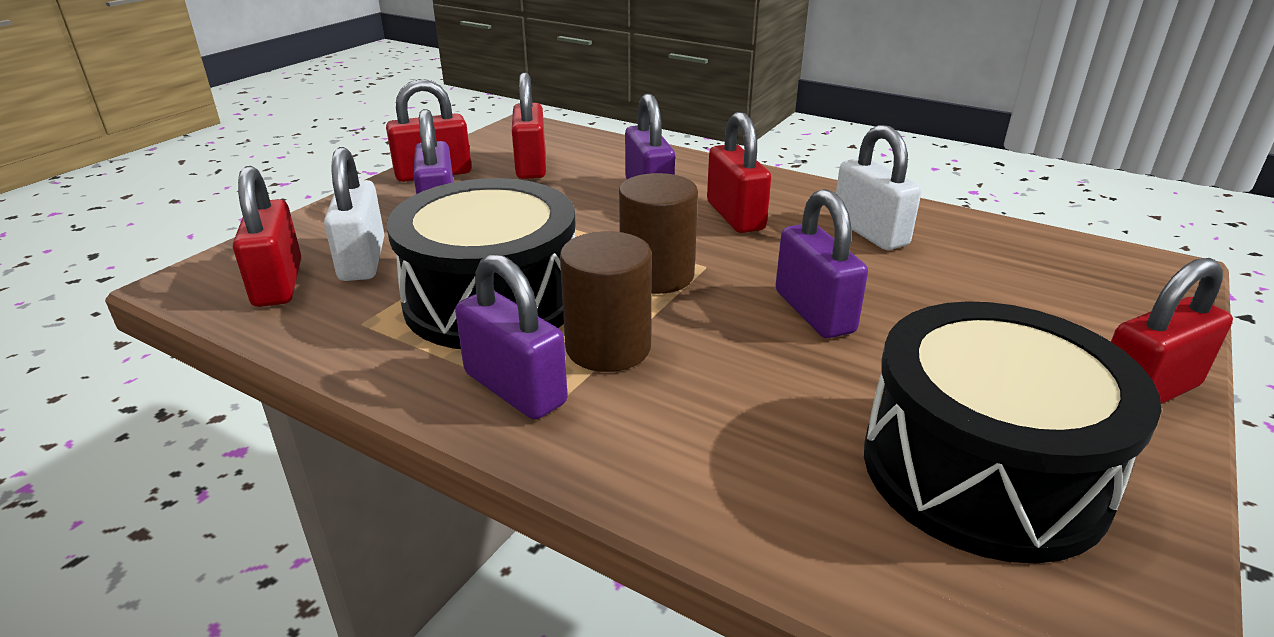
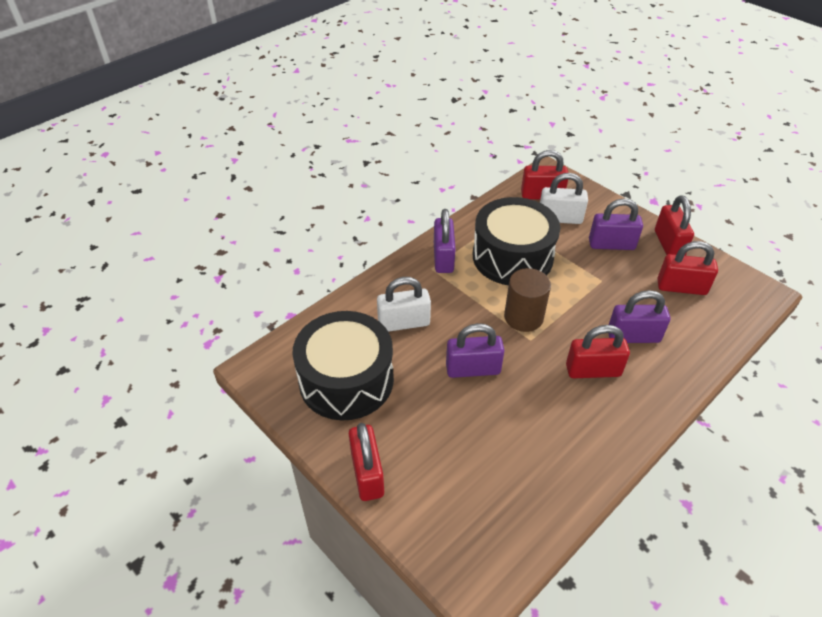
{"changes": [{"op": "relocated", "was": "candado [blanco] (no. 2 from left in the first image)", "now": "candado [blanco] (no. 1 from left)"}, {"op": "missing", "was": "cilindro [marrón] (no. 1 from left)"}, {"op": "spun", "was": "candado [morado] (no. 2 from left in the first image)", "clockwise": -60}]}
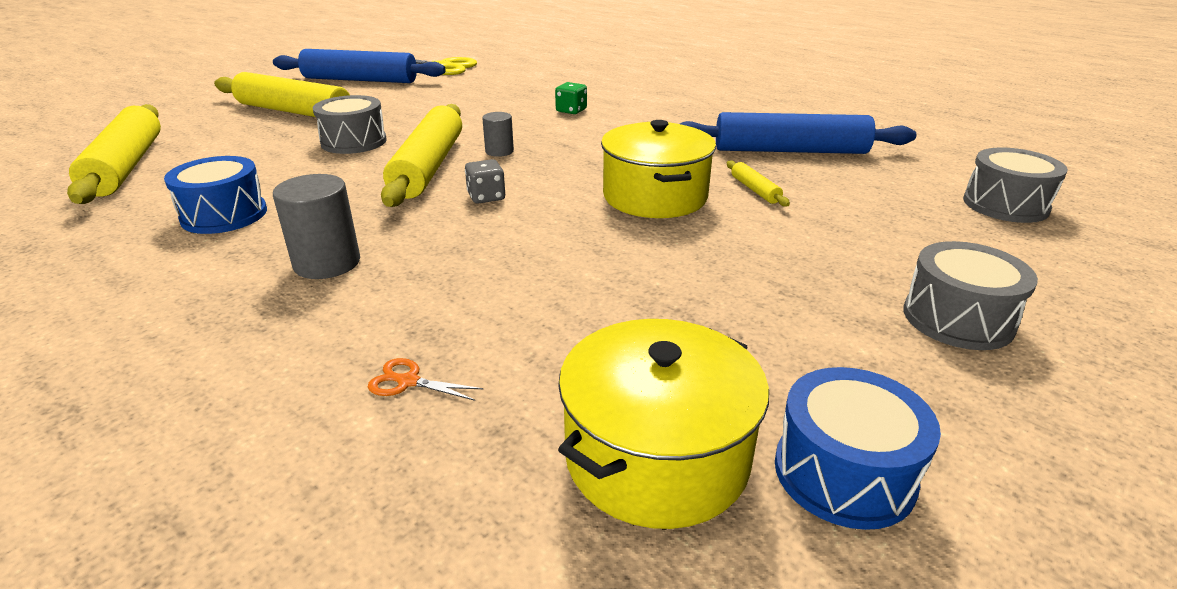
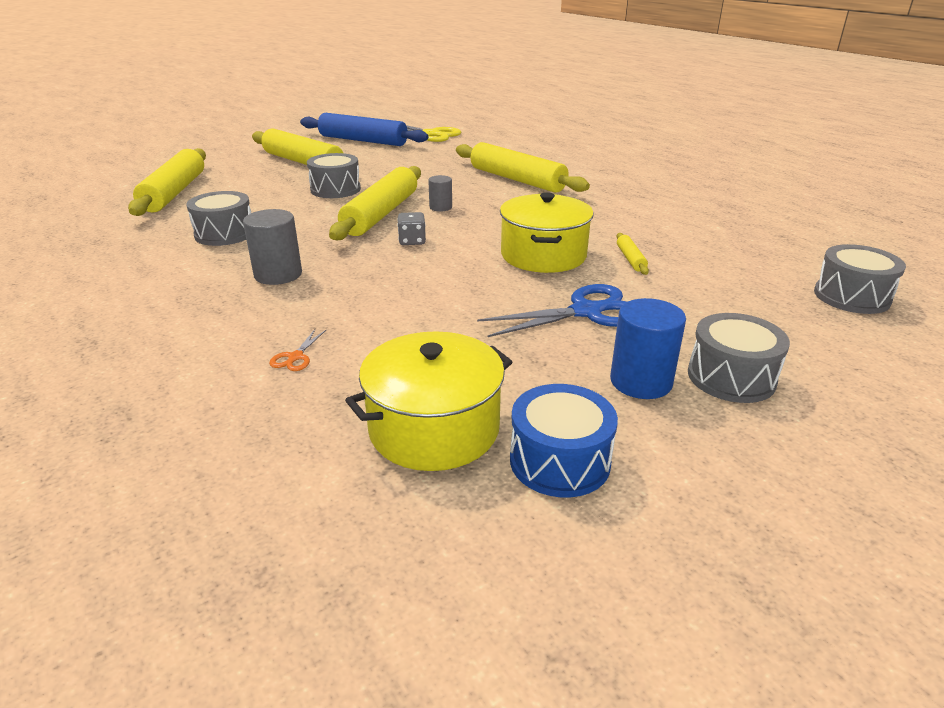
{"changes": [{"op": "exchanged", "was": "dado [verde]", "now": "rodillo [amarillo] (no. 4 from left)"}, {"op": "missing", "was": "rodillo [azul] (no. 2 from left)"}, {"op": "colour", "was": "tambor [azul] (no. 1 from left)", "now": "tambor [gris] (no. 1 from left)"}, {"op": "spun", "was": "tijeras [naranja]", "clockwise": -105}, {"op": "appeared", "now": "tijeras [azul]"}, {"op": "appeared", "now": "cilindro [azul]"}]}
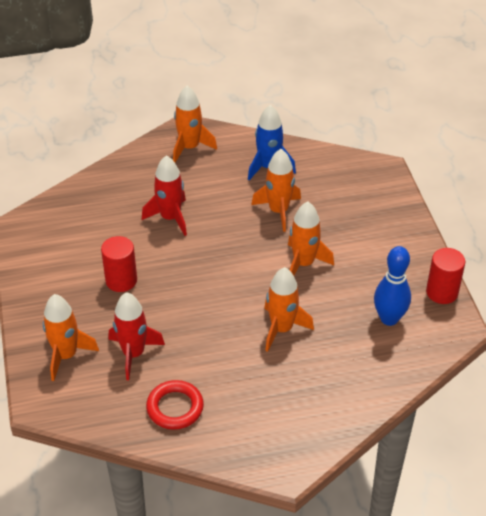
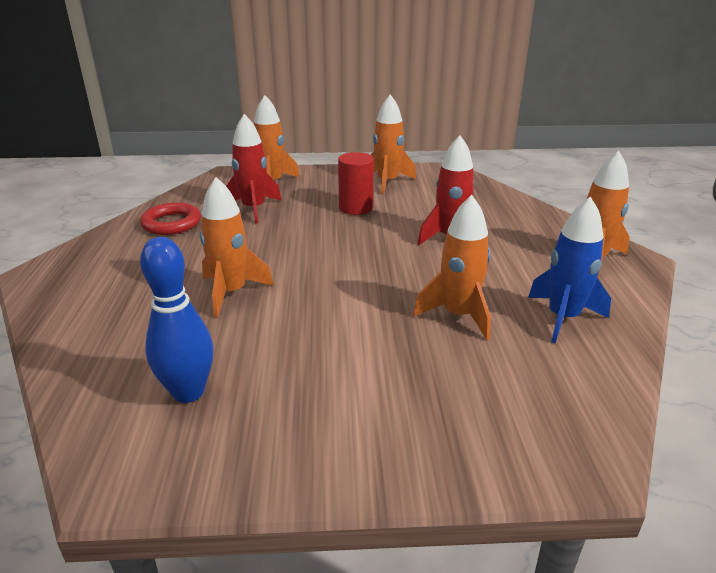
{"changes": [{"op": "relocated", "was": "cohete [naranja] (no. 5 from left in the first image)", "now": "cohete [naranja] (no. 3 from left)"}, {"op": "missing", "was": "cilindro [rojo] (no. 2 from left)"}]}
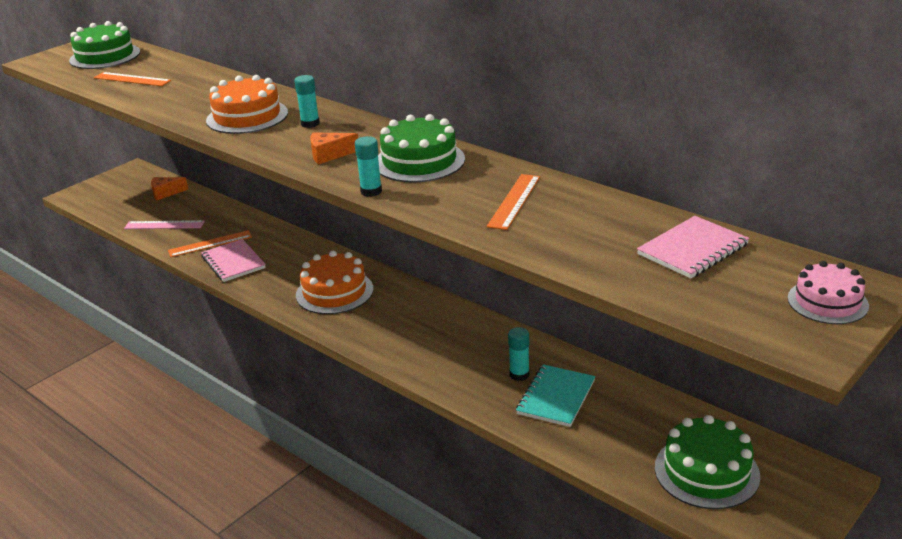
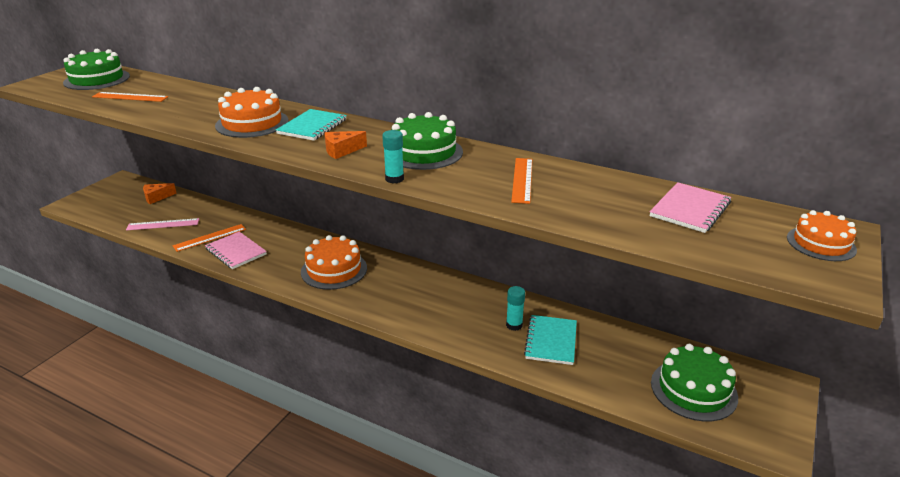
{"changes": [{"op": "exchanged", "was": "barra de pegamento [turquesa] (no. 1 from left)", "now": "cuaderno [turquesa] (no. 1 from left)"}, {"op": "colour", "was": "tarta [rosa]", "now": "tarta [naranja] (no. 3 from left)"}]}
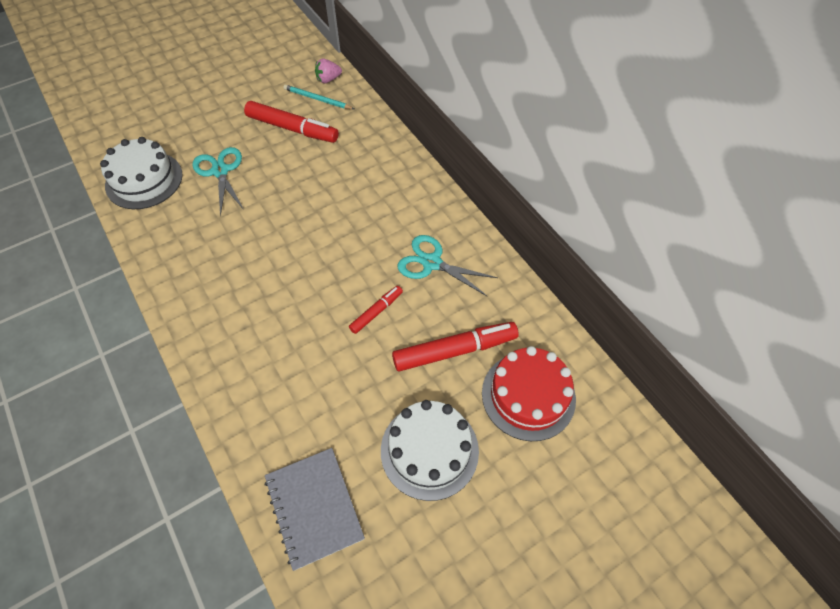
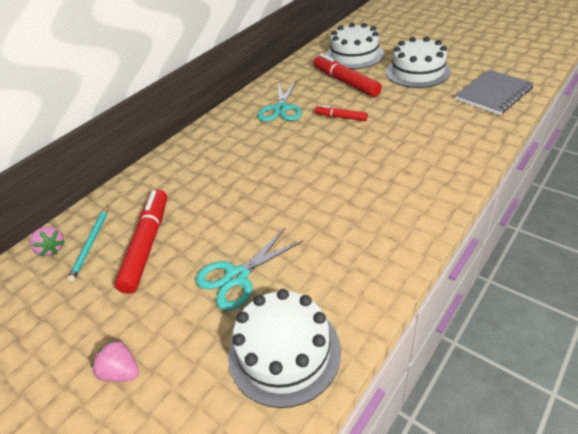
{"changes": [{"op": "colour", "was": "tarta [rojo]", "now": "tarta [blanco] (no. 2 from left)"}, {"op": "appeared", "now": "fresa [rosa] (no. 2 from left)"}]}
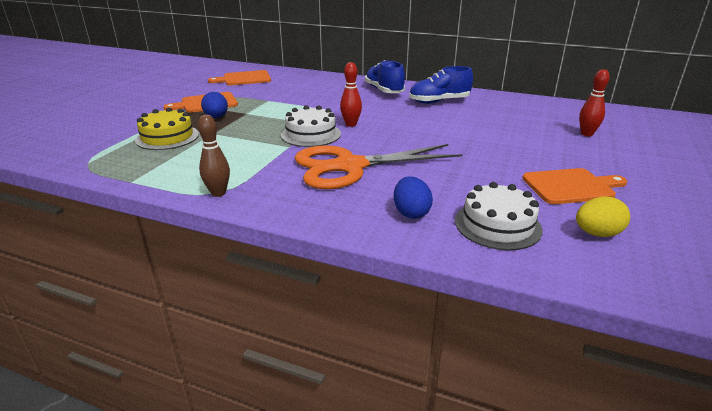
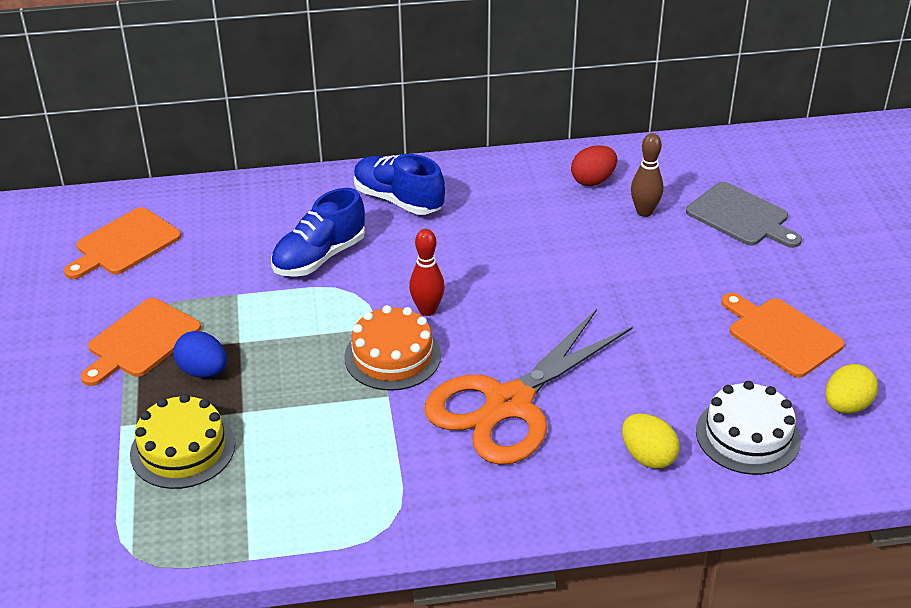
{"changes": [{"op": "relocated", "was": "zapato [azul] (no. 2 from left in the first image)", "now": "zapato [azul] (no. 1 from left)"}, {"op": "exchanged", "was": "bolo [rojo] (no. 2 from left)", "now": "tabla de cortar [gris]"}, {"op": "colour", "was": "tarta [blanco] (no. 1 from left)", "now": "tarta [naranja]"}, {"op": "relocated", "was": "bolo [marrón]"}, {"op": "spun", "was": "tabla de cortar [naranja] (no. 3 from left)", "clockwise": -90}, {"op": "colour", "was": "huevo [azul] (no. 2 from left)", "now": "huevo [amarillo] (no. 1 from left)"}, {"op": "appeared", "now": "huevo [rojo]"}]}
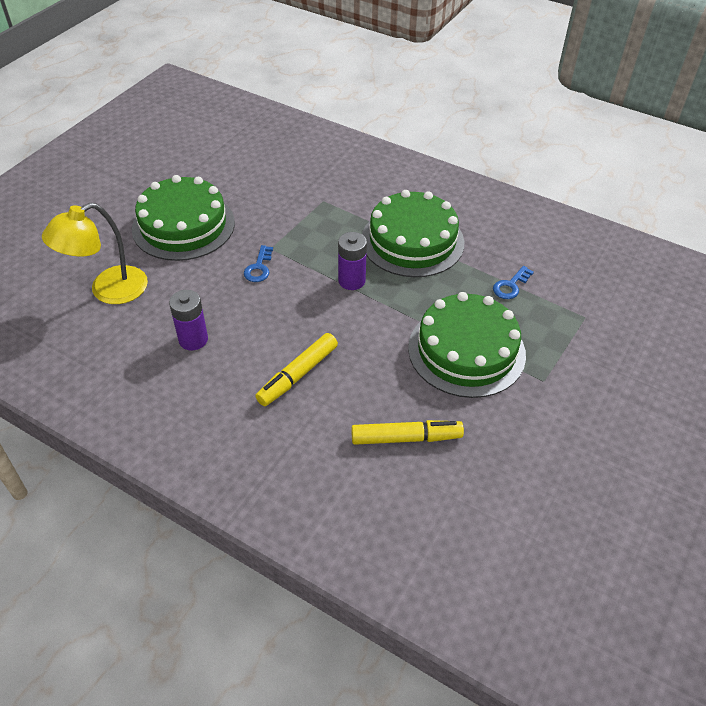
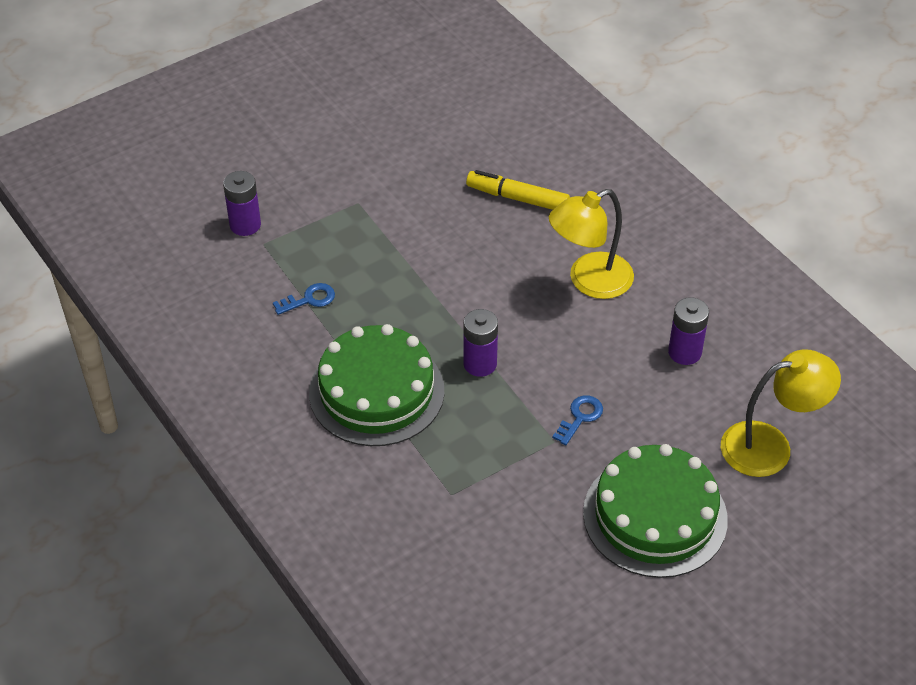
{"changes": [{"op": "missing", "was": "tarta [verde] (no. 3 from left)"}, {"op": "exchanged", "was": "rotulador [amarillo] (no. 1 from left)", "now": "lámpara [amarillo] (no. 1 from left)"}, {"op": "appeared", "now": "pila [morado] (no. 1 from left)"}]}
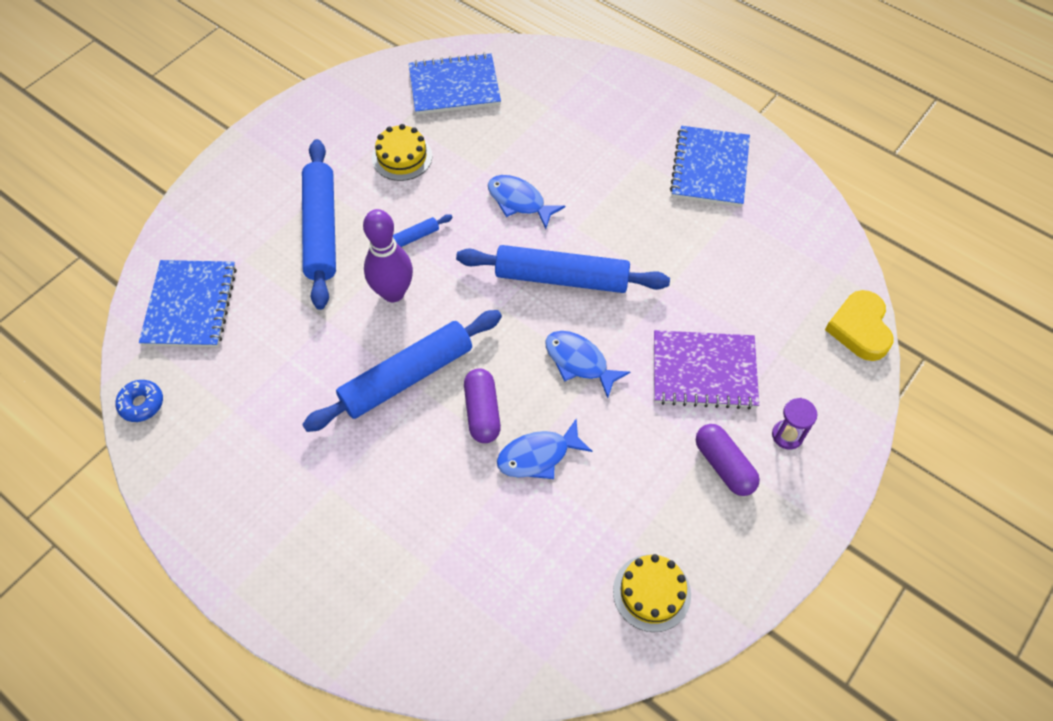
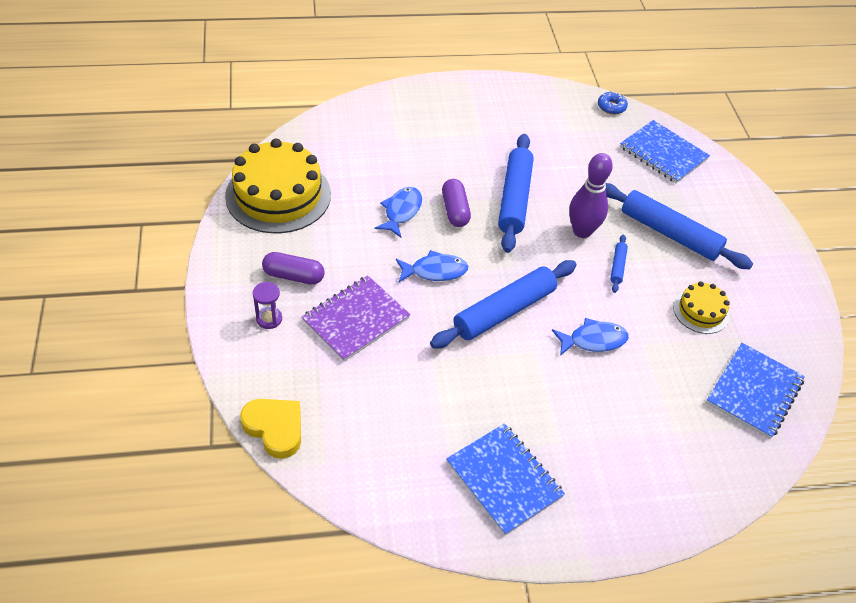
{"changes": [{"op": "spun", "was": "cápsula [morado] (no. 1 from left in the first image)", "clockwise": 45}, {"op": "size", "was": "tarta [amarillo] (no. 2 from left in the first image)", "ratio": 2.0}]}
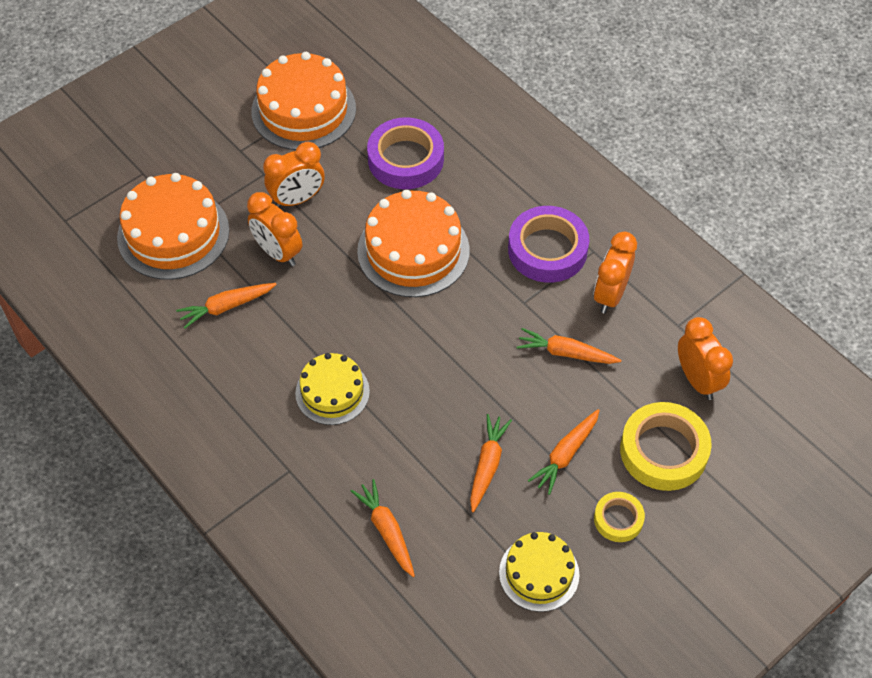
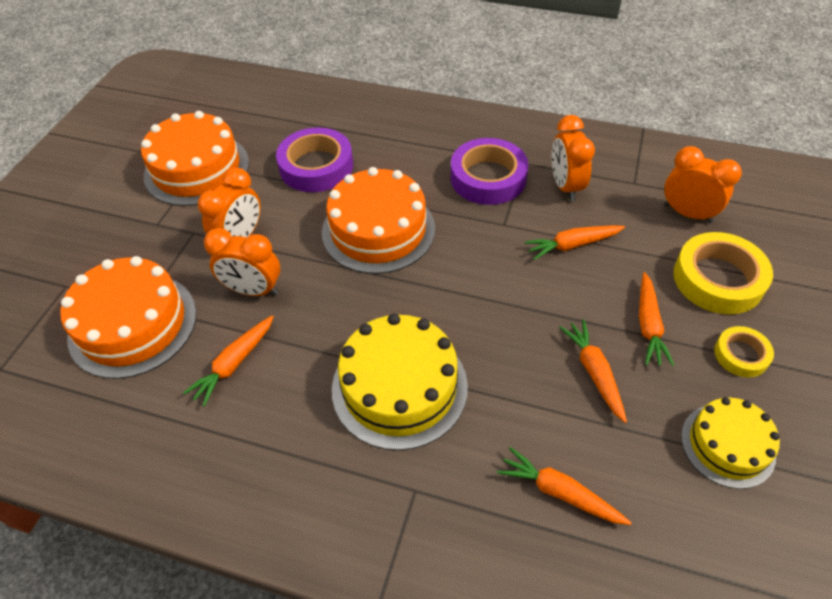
{"changes": [{"op": "size", "was": "tarta [amarillo] (no. 1 from left)", "ratio": 1.62}]}
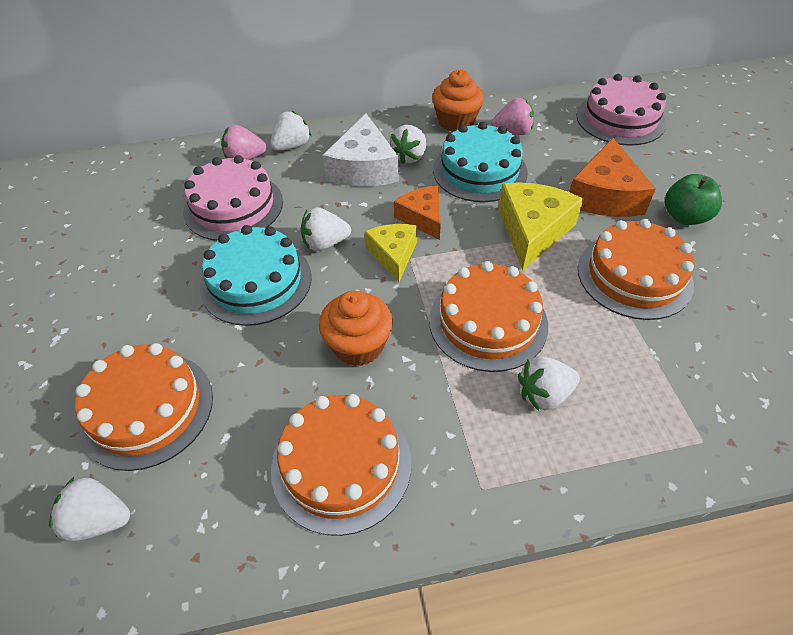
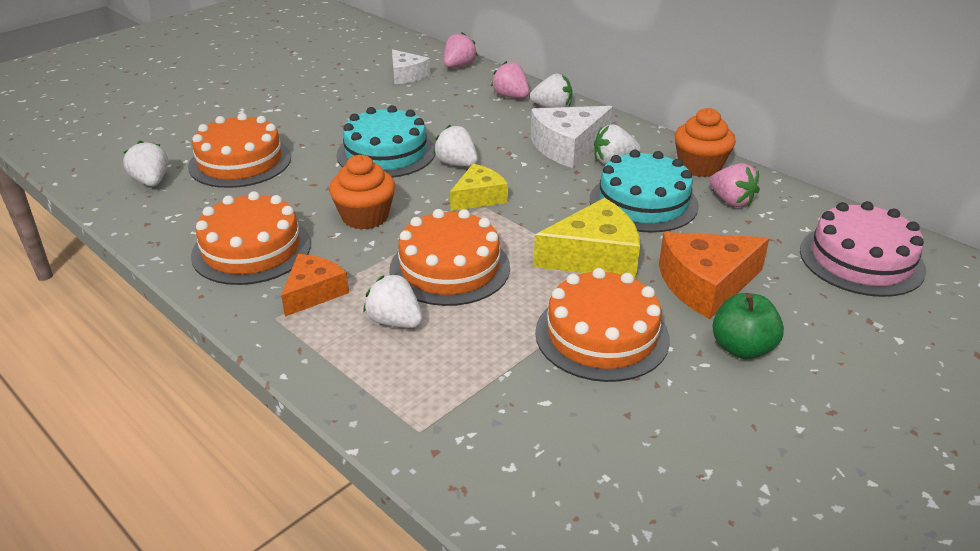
{"changes": [{"op": "missing", "was": "tarta [rosa] (no. 1 from left)"}, {"op": "relocated", "was": "queso [naranja] (no. 1 from left)"}, {"op": "appeared", "now": "fresa [rosa] (no. 1 from left)"}, {"op": "appeared", "now": "queso [blanco] (no. 1 from left)"}]}
